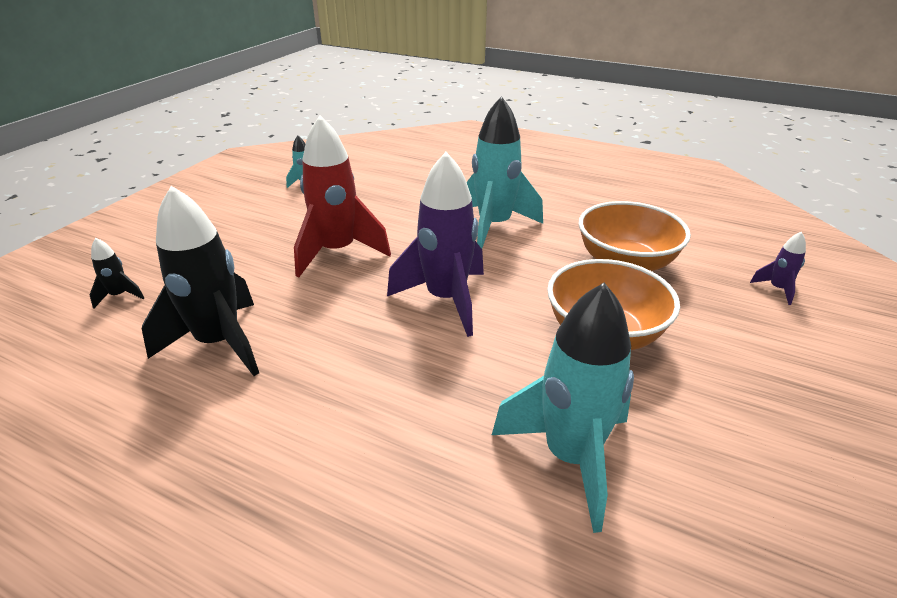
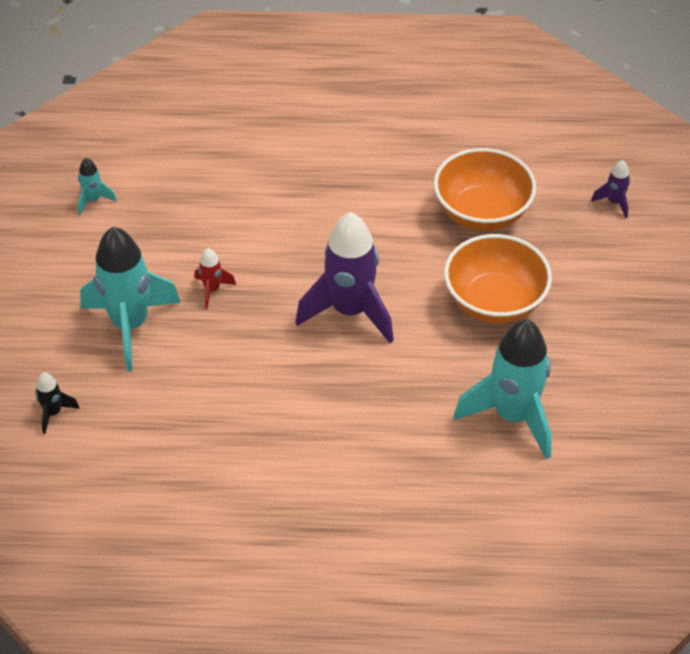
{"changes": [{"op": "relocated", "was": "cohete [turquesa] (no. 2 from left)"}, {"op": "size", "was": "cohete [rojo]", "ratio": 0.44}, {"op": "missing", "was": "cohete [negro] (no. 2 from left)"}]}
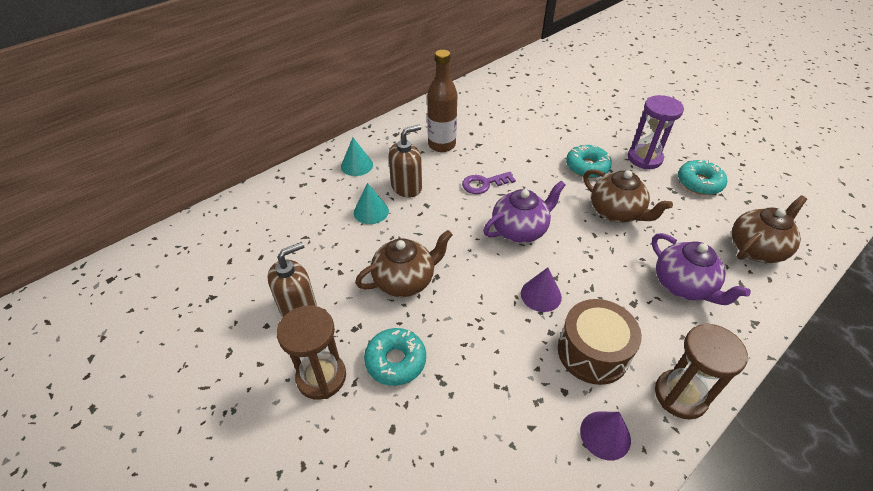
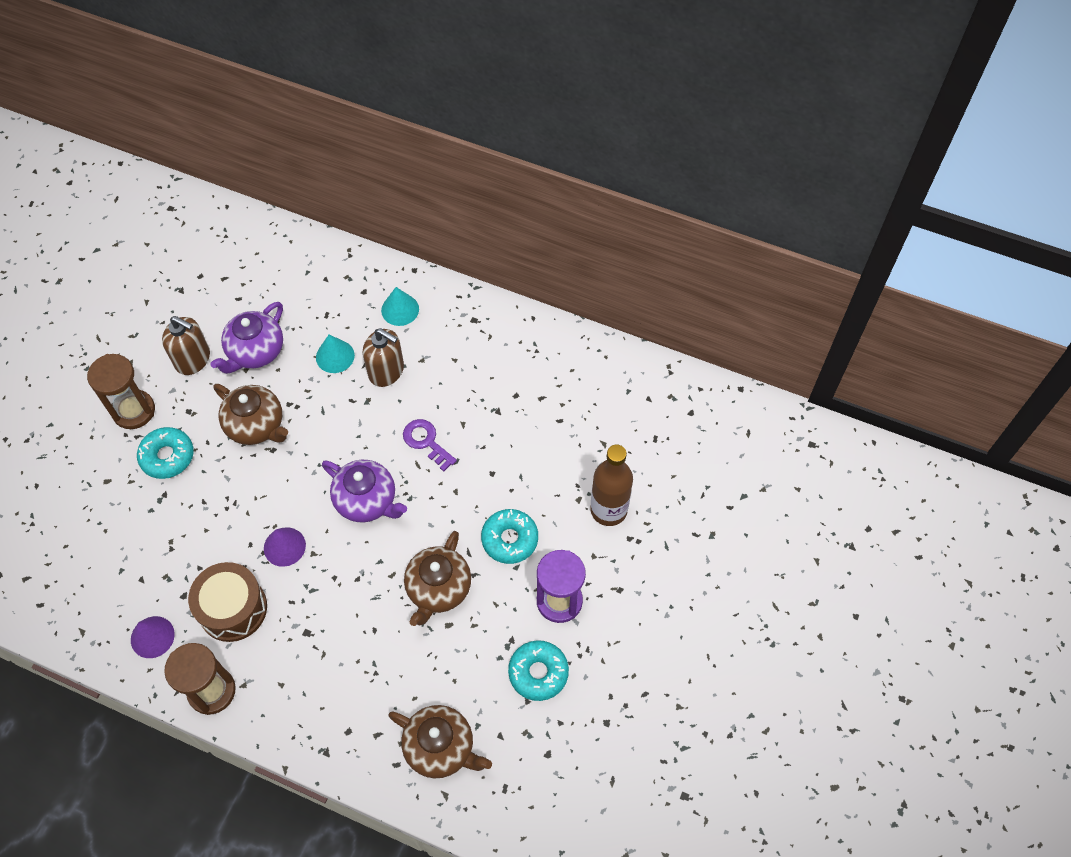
{"changes": [{"op": "relocated", "was": "botella [marrón]"}, {"op": "relocated", "was": "tetera [morado] (no. 2 from left in the first image)", "now": "tetera [morado] (no. 1 from left)"}]}
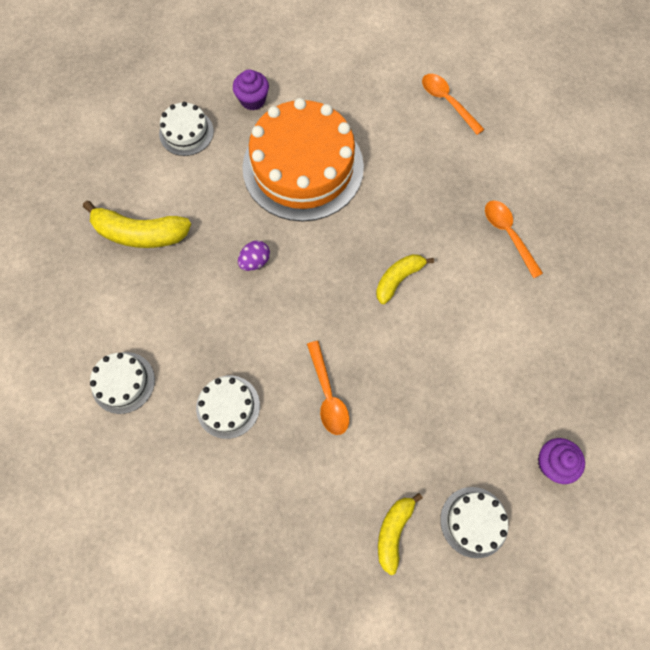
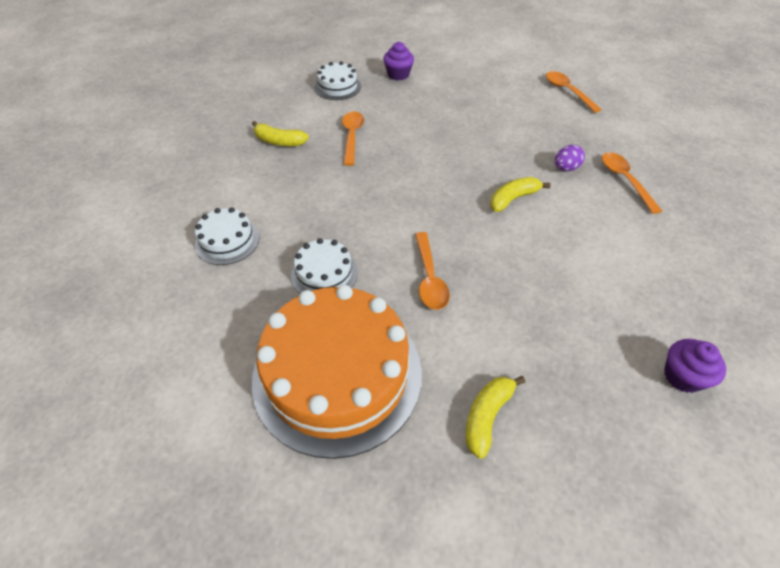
{"changes": [{"op": "relocated", "was": "tarta [naranja]"}, {"op": "size", "was": "plátano [amarillo] (no. 1 from left)", "ratio": 0.64}, {"op": "relocated", "was": "huevo [morado]"}, {"op": "missing", "was": "tarta [blanco] (no. 4 from left)"}, {"op": "appeared", "now": "cuchara [naranja] (no. 1 from left)"}]}
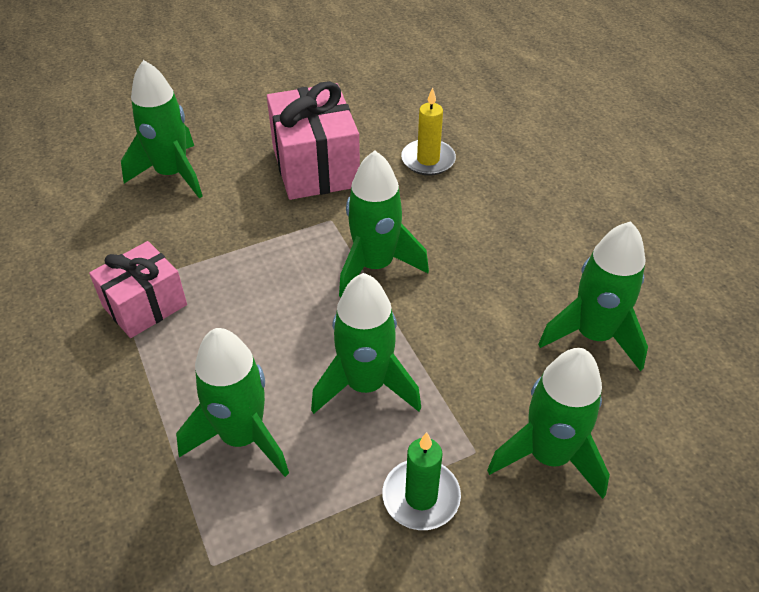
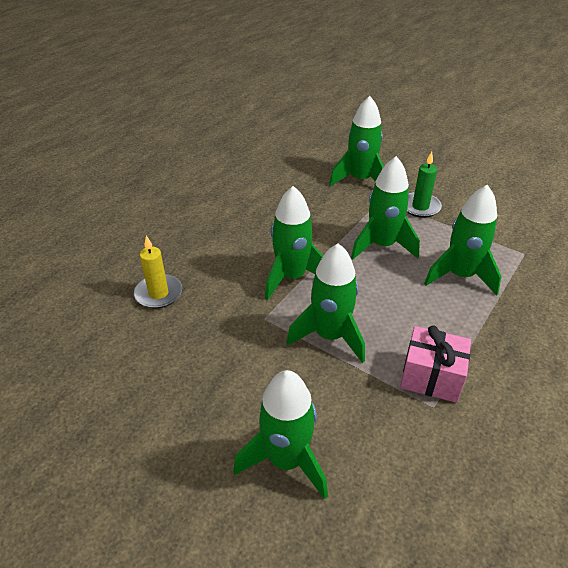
{"changes": [{"op": "missing", "was": "regalo [rosa] (no. 2 from left)"}, {"op": "relocated", "was": "cohete [verde] (no. 6 from left in the first image)", "now": "cohete [verde] (no. 3 from left)"}]}
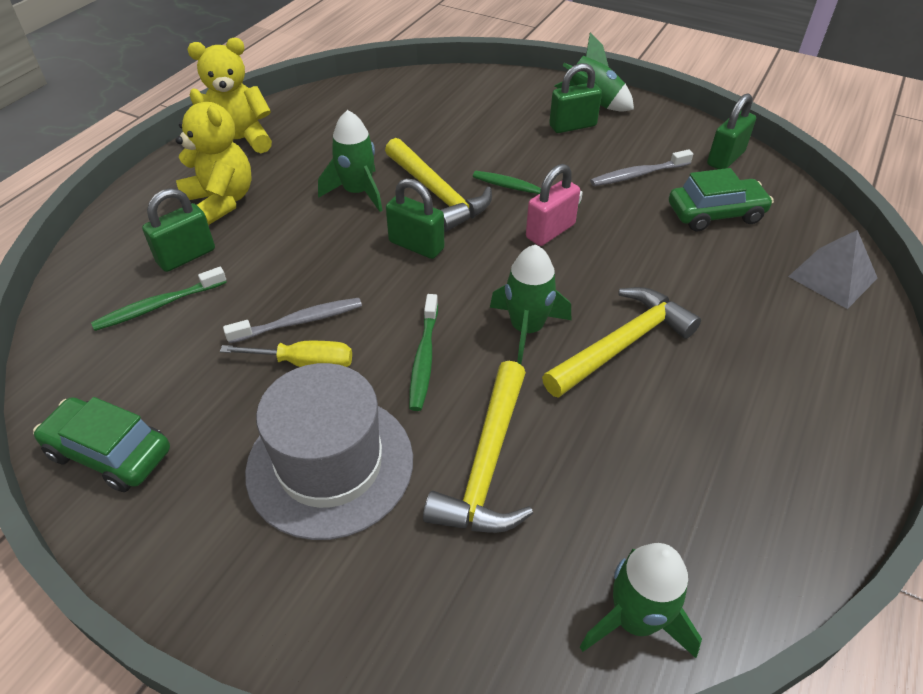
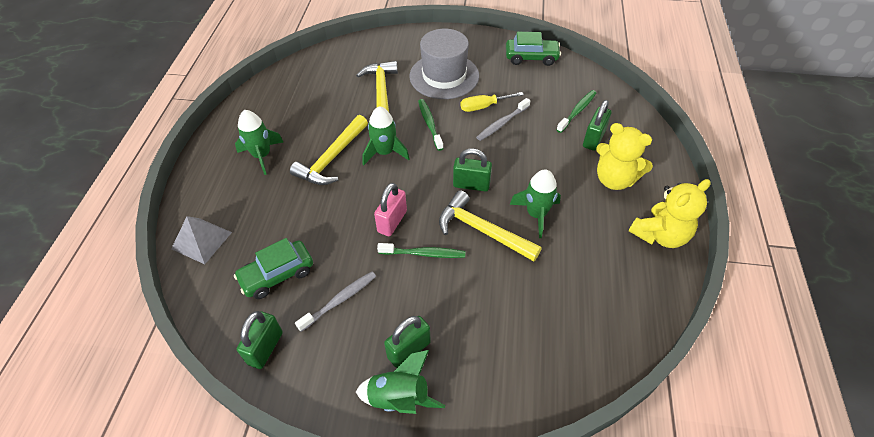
{"changes": [{"op": "relocated", "was": "cohete [verde] (no. 4 from left in the first image)", "now": "cohete [verde] (no. 1 from left)"}]}
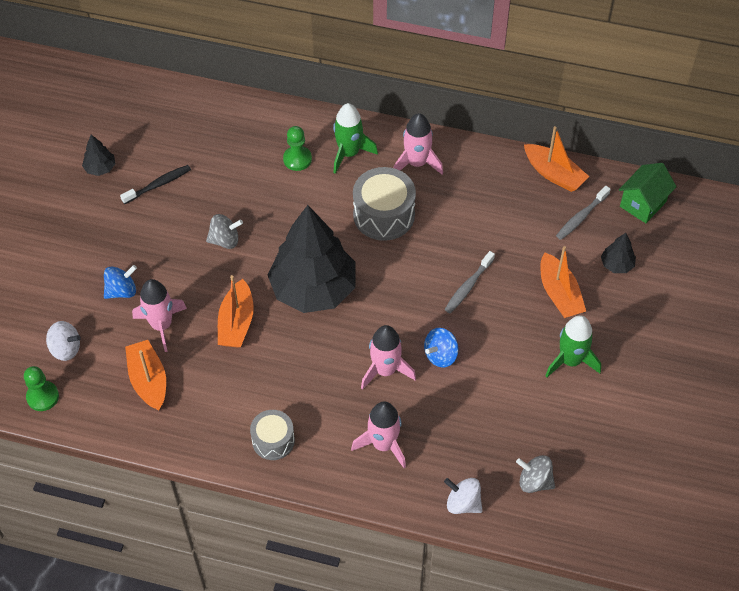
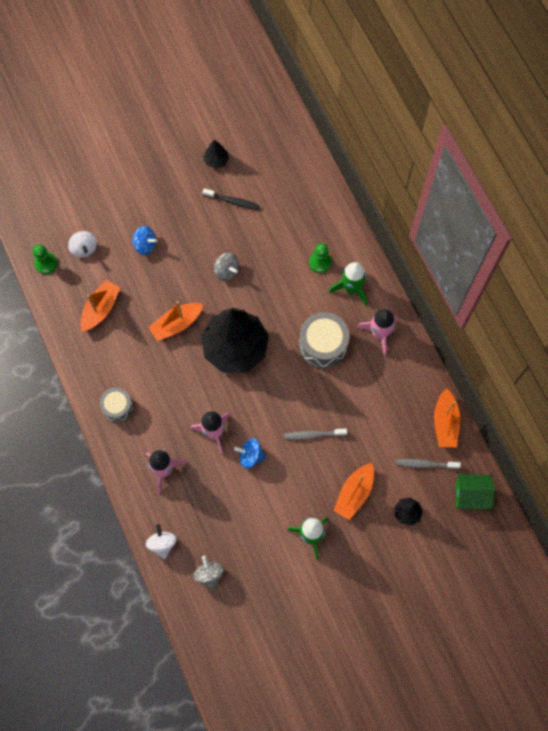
{"changes": [{"op": "missing", "was": "cohete [rosa] (no. 1 from left)"}]}
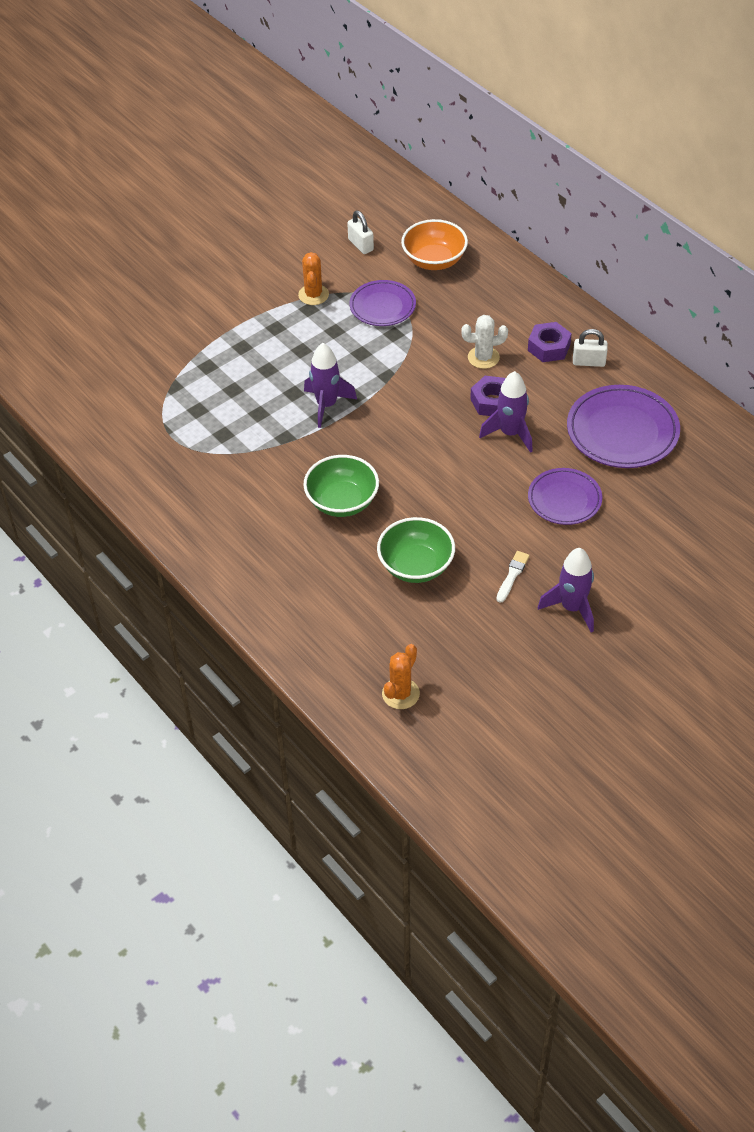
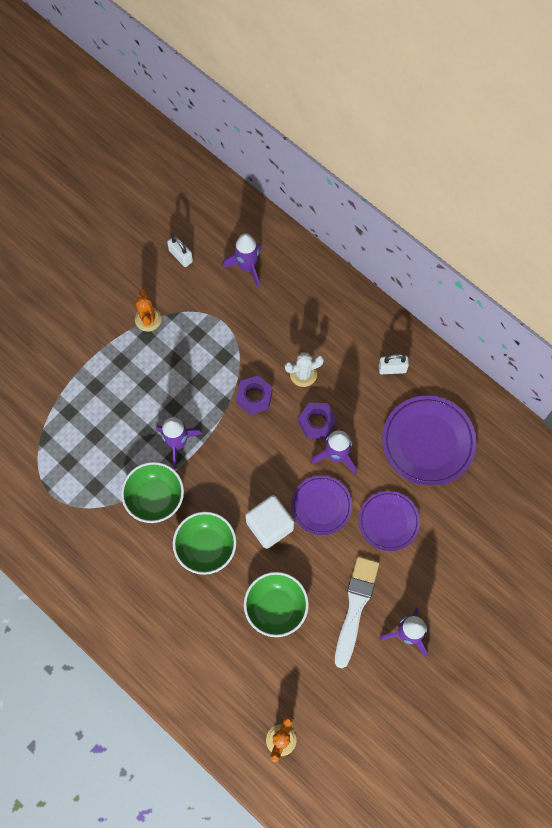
{"changes": [{"op": "exchanged", "was": "cuenco [naranja]", "now": "cohete [morado] (no. 2 from left)"}, {"op": "relocated", "was": "plato [morado] (no. 1 from left)"}, {"op": "relocated", "was": "tuerca [morado] (no. 2 from left in the first image)", "now": "tuerca [morado] (no. 1 from left)"}, {"op": "size", "was": "pincel [blanco]", "ratio": 2.07}, {"op": "appeared", "now": "cuenco [verde] (no. 1 from left)"}, {"op": "appeared", "now": "cubo [blanco]"}]}
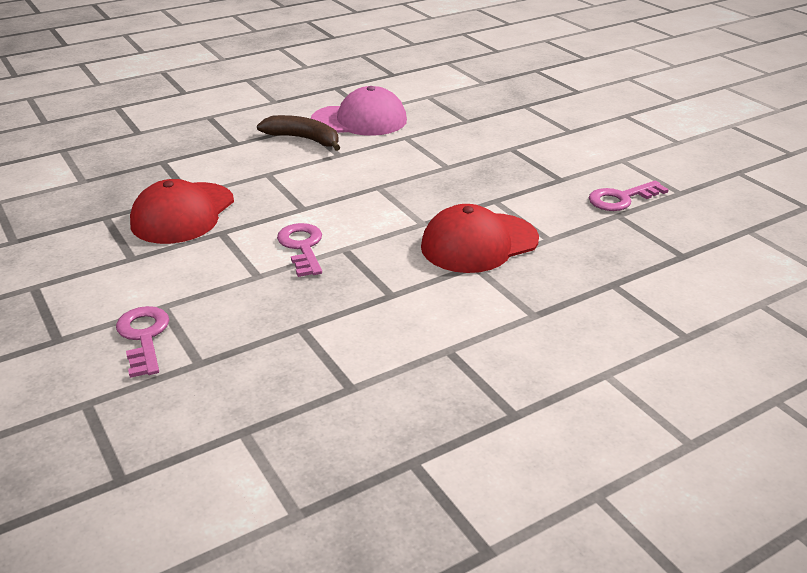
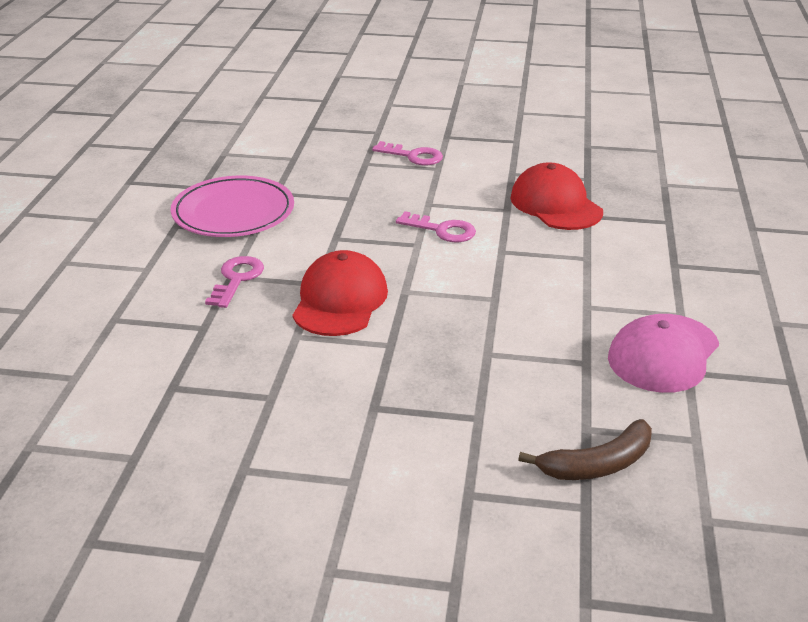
{"changes": [{"op": "relocated", "was": "plátano [marrón]"}, {"op": "relocated", "was": "llave [rosa] (no. 3 from left in the first image)", "now": "llave [rosa] (no. 1 from left)"}, {"op": "appeared", "now": "plato [rosa]"}]}
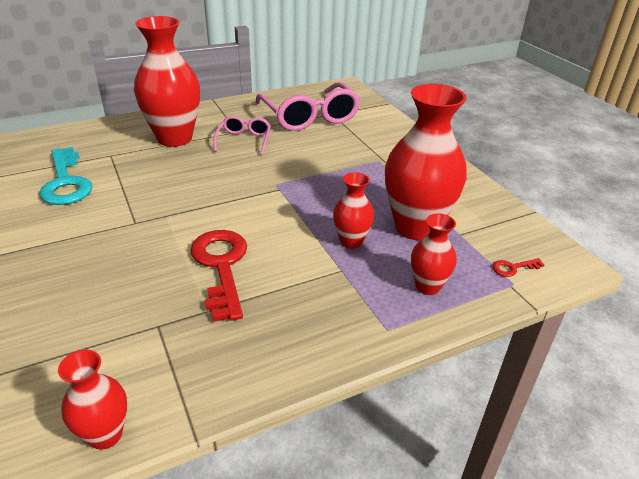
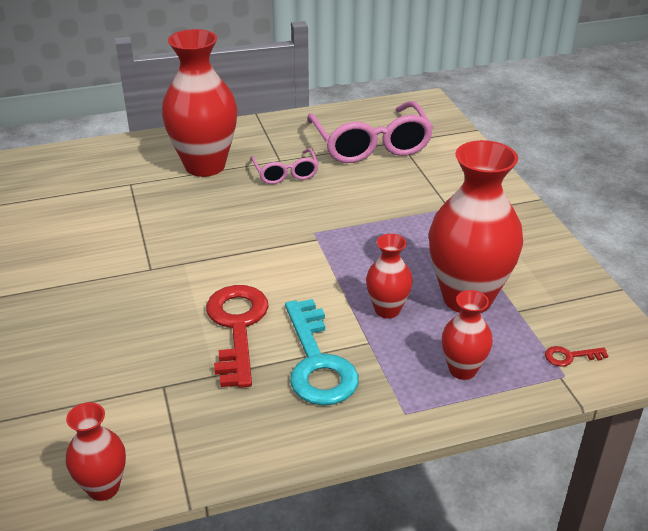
{"changes": [{"op": "spun", "was": "gafas [rosa] (no. 1 from left)", "clockwise": 150}, {"op": "relocated", "was": "llave [turquesa]"}]}
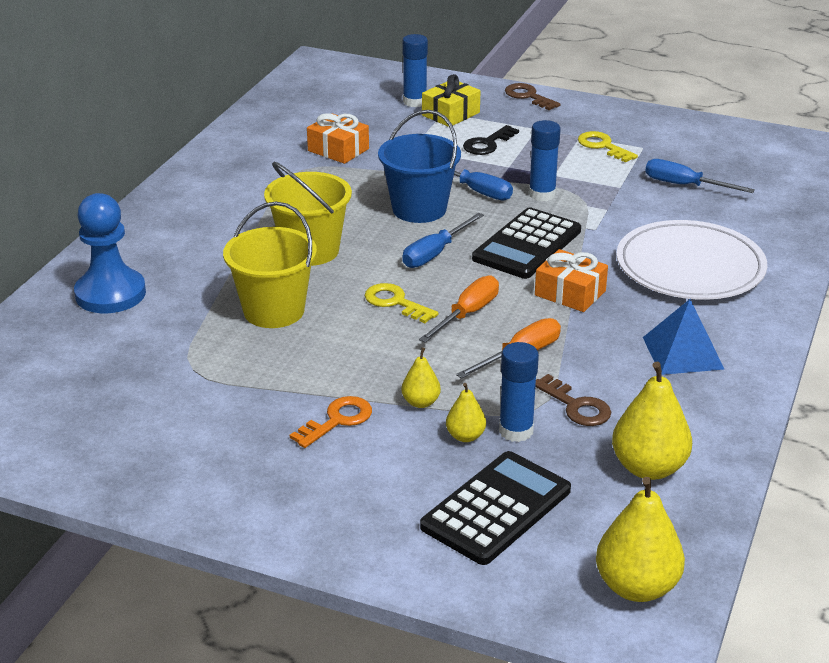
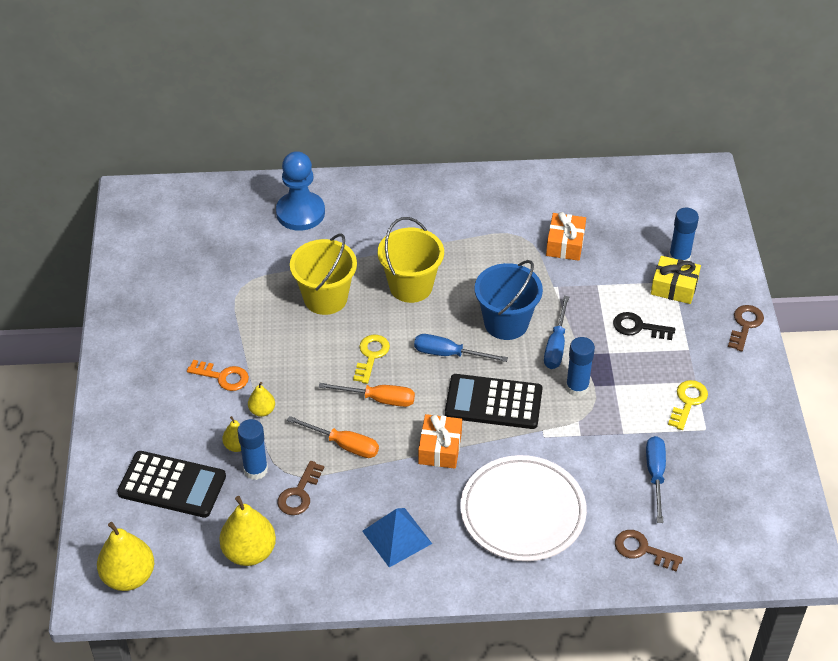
{"changes": [{"op": "appeared", "now": "llave [marrón] (no. 2 from left)"}]}
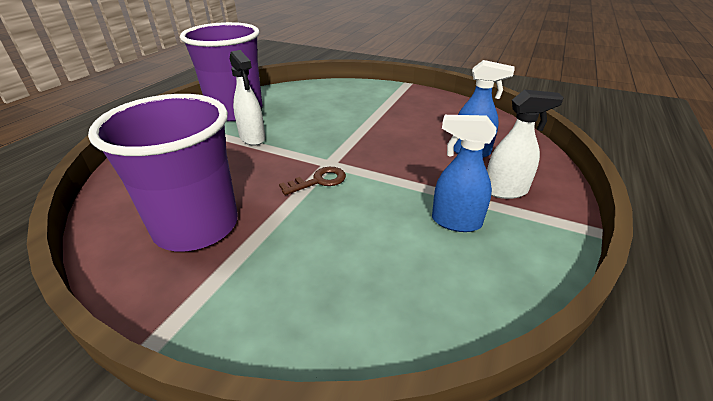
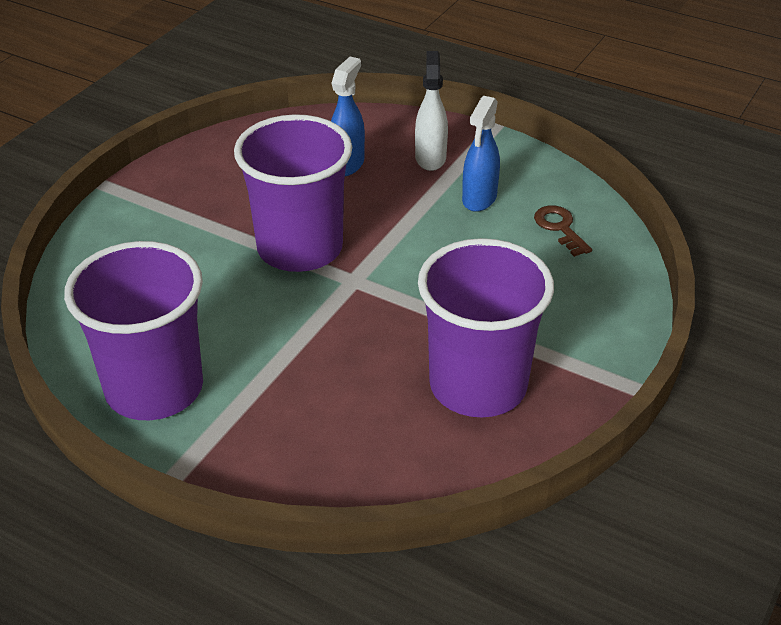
{"changes": [{"op": "missing", "was": "pulverizador [blanco] (no. 1 from left)"}, {"op": "relocated", "was": "llave [marrón]"}, {"op": "appeared", "now": "vaso [morado] (no. 2 from left)"}]}
